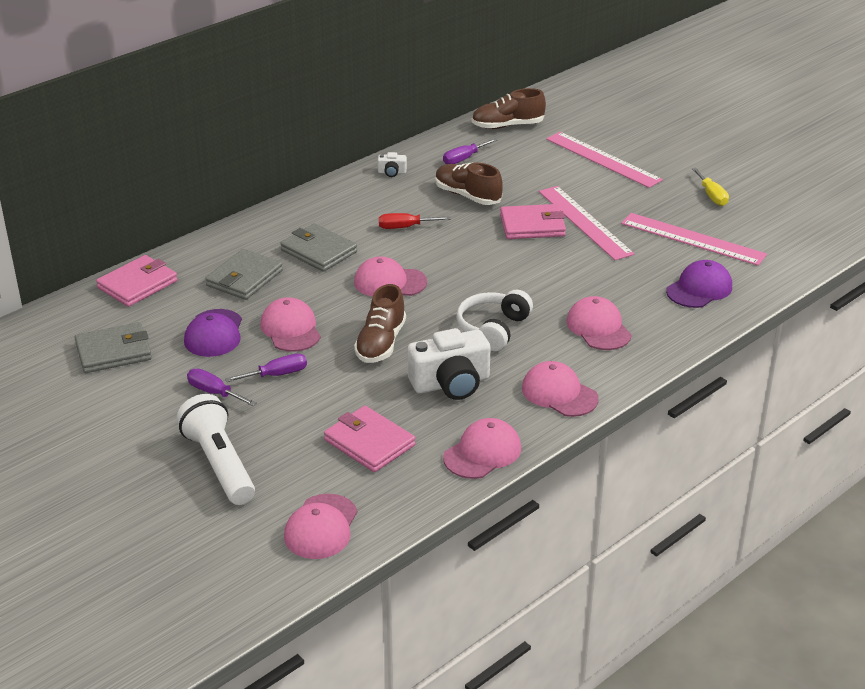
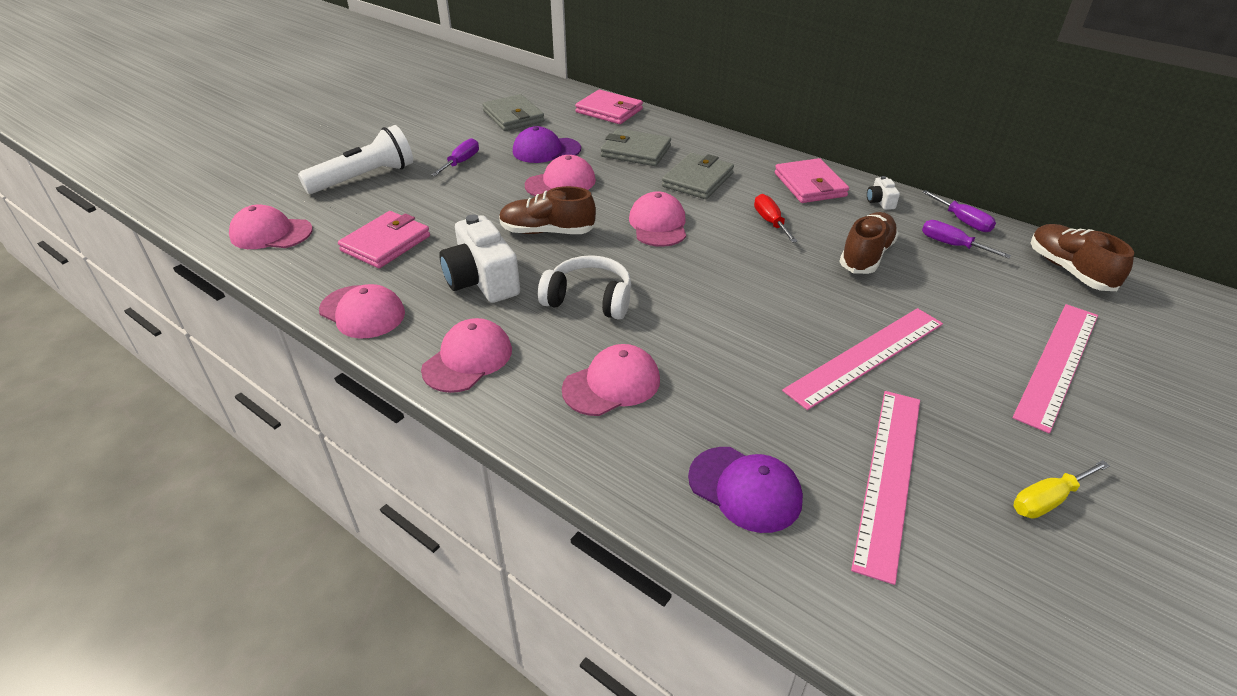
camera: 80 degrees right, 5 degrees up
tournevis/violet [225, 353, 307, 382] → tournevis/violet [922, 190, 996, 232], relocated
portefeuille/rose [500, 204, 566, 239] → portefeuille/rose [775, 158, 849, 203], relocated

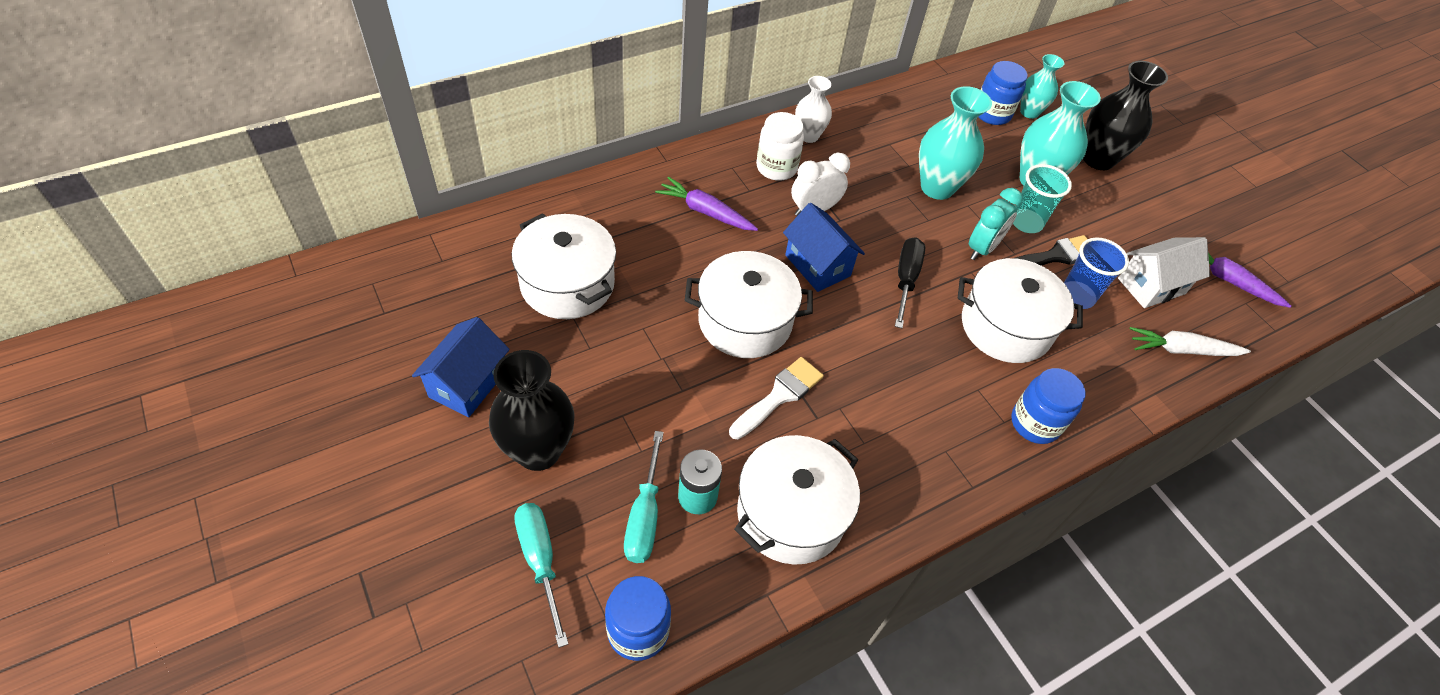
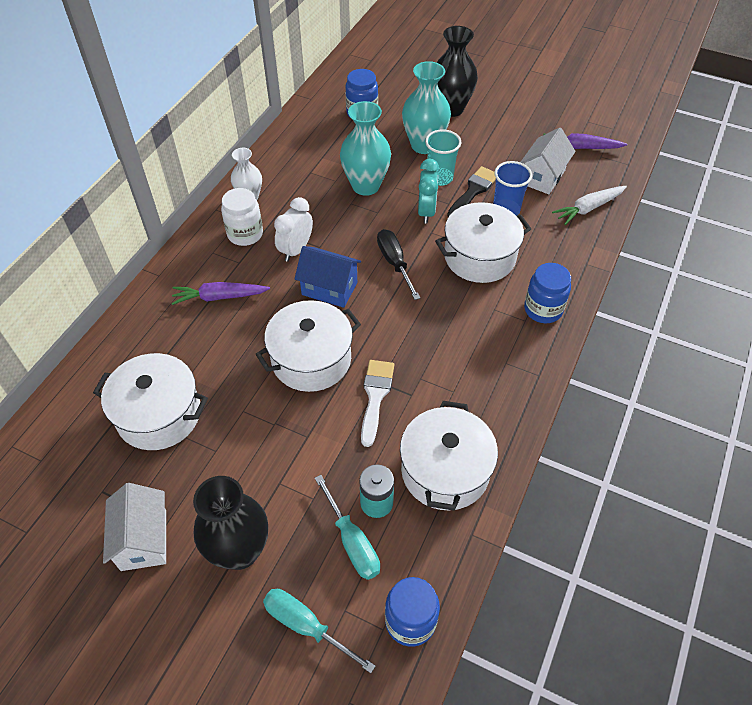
camera: 30 degrees left, 0 degrees up
vase/turquoise [1020, 54, 1064, 119] → -
maison/bleu [412, 317, 510, 417] → maison/blanc [103, 483, 166, 571]

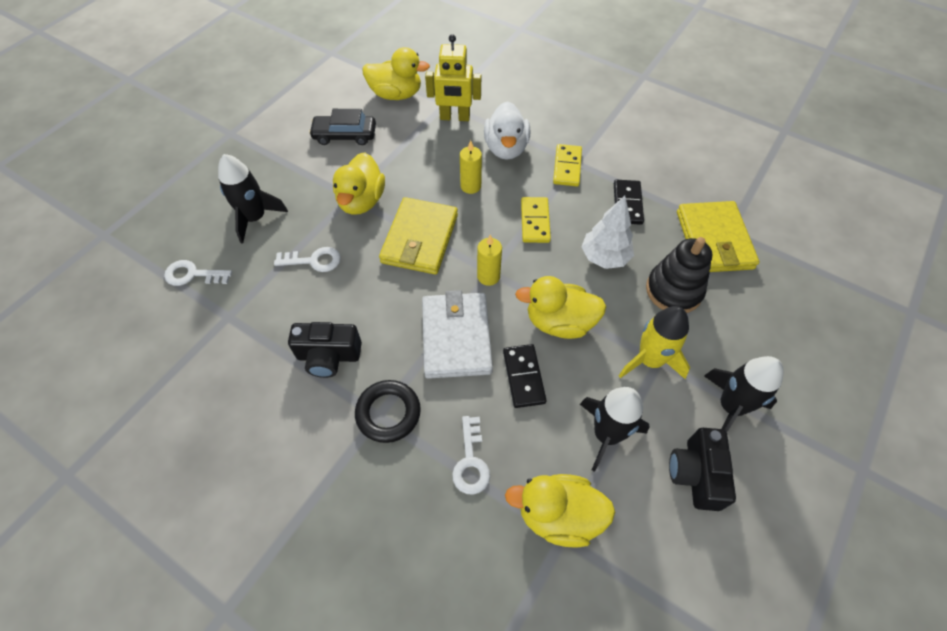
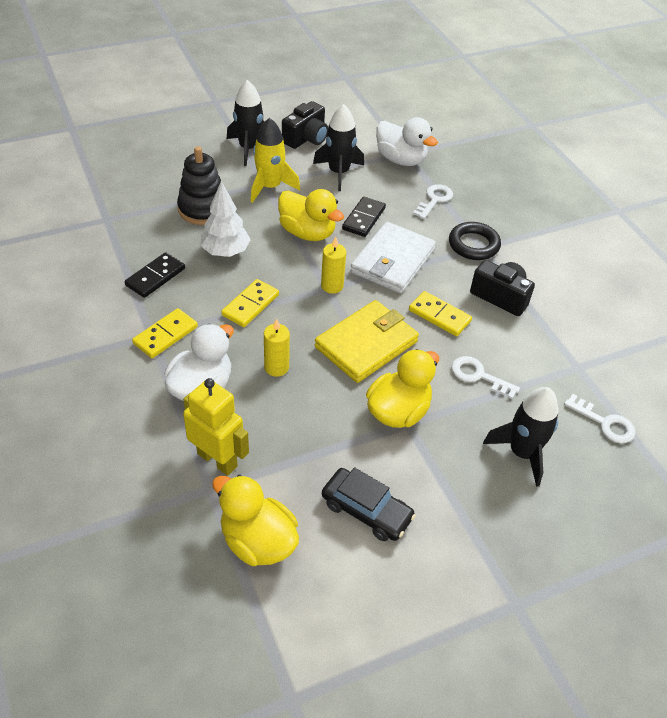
camera: 150 degrees left, 10 degrees down
portefeuille/jaune [677, 201, 759, 272] → -
- → domino/jaune [409, 291, 472, 336]
canard/jaune [505, 474, 615, 548] → canard/blanc [376, 117, 438, 166]

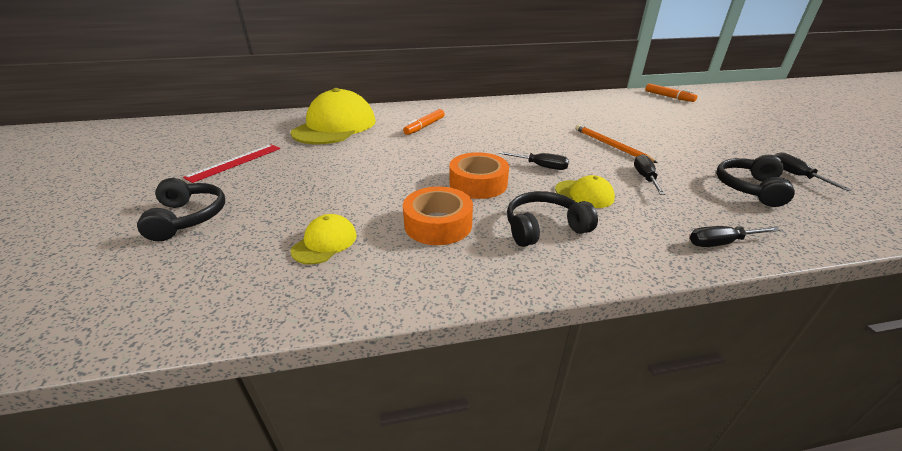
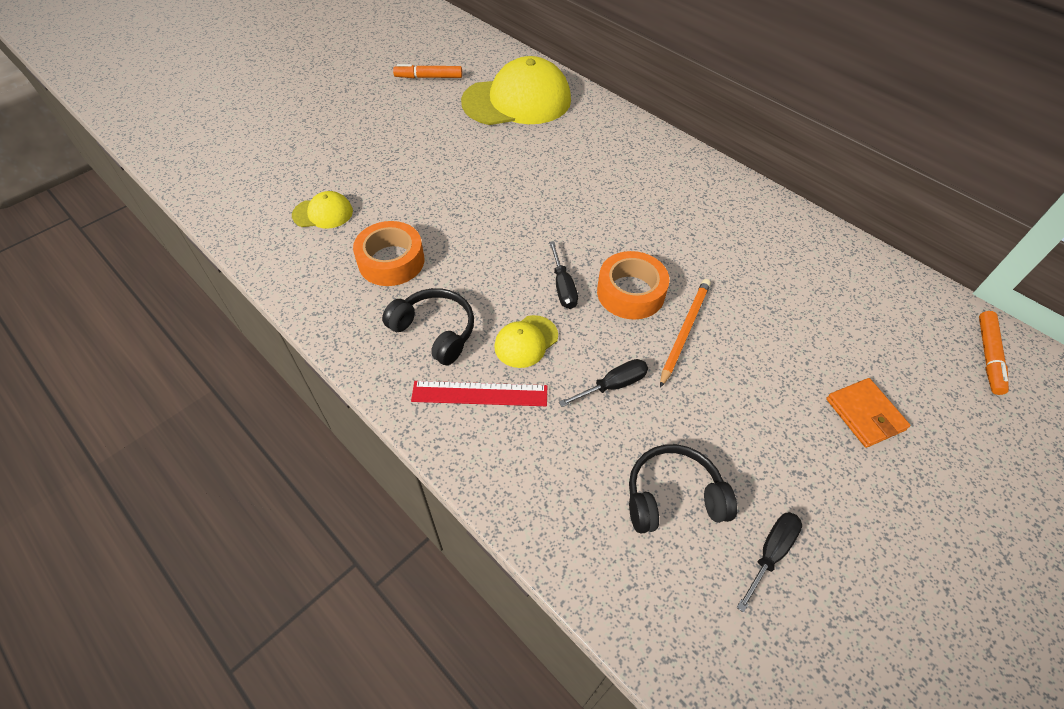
camera: 55 degrees right, 20 degrees up
casque audio/noir [137, 178, 225, 241] → -
tournevis/noir [690, 226, 780, 247] → -
- → portefeuille/orange [826, 378, 911, 448]
règle/rouge [183, 144, 280, 183] → règle/rouge [411, 381, 547, 406], relocated
feutre/orange [403, 109, 445, 135] → feutre/orange [393, 64, 462, 78], relocated
ruban adhésif/orange [449, 152, 509, 199] → ruban adhésif/orange [597, 251, 670, 320], relocated
casquette/jaune [555, 175, 615, 208] → casquette/jaune [494, 315, 558, 368], 45 degrees clockwise

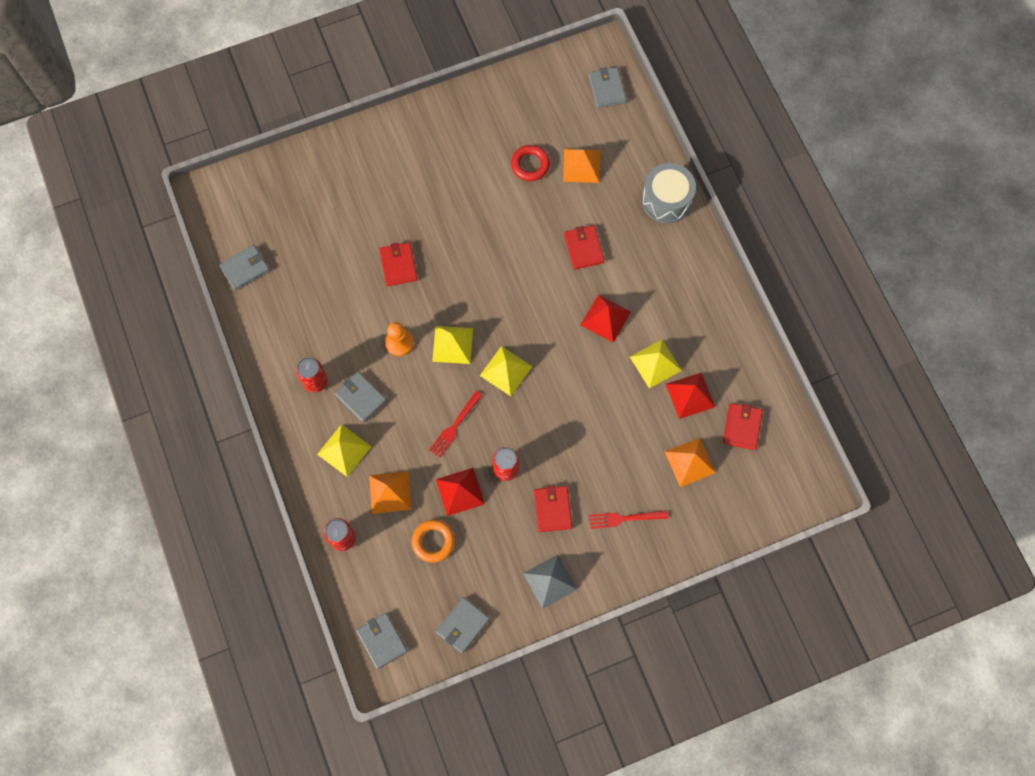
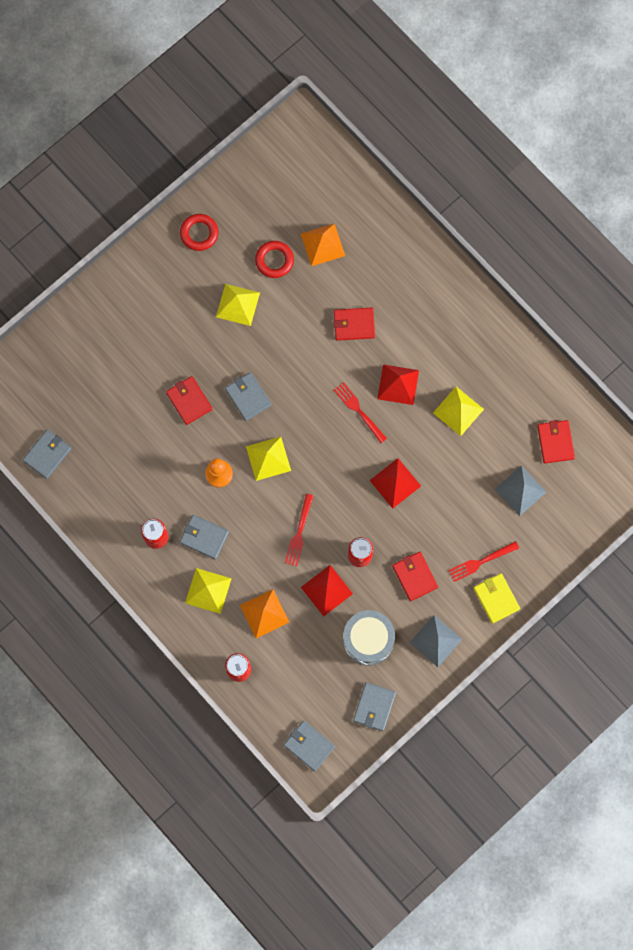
camera: 20 degrees left, 5 degrees up
anneau/orange [412, 520, 455, 563] → -
- → anneau/rouge [180, 214, 219, 251]
- → fourchette/rouge [334, 382, 387, 443]
- → portefeuille/jaune [474, 574, 520, 623]
pyramide/jaune [480, 346, 533, 396] → pyramide/jaune [216, 284, 260, 326], relocated
portefeuille/gris [588, 67, 627, 108] → portefeuille/gris [225, 372, 272, 421], relocated
tambour/gris [642, 163, 696, 223] → tambour/gris [343, 610, 395, 666], relocated
pyramide/rouge [666, 373, 715, 419] → pyramide/rouge [369, 458, 421, 508], relocated
pyramide/orange [665, 438, 716, 487] → pyramide/gris [495, 465, 546, 516]
portefeuille/rouge [564, 225, 605, 270] → portefeuille/rouge [333, 308, 375, 341], 60 degrees counterclockwise

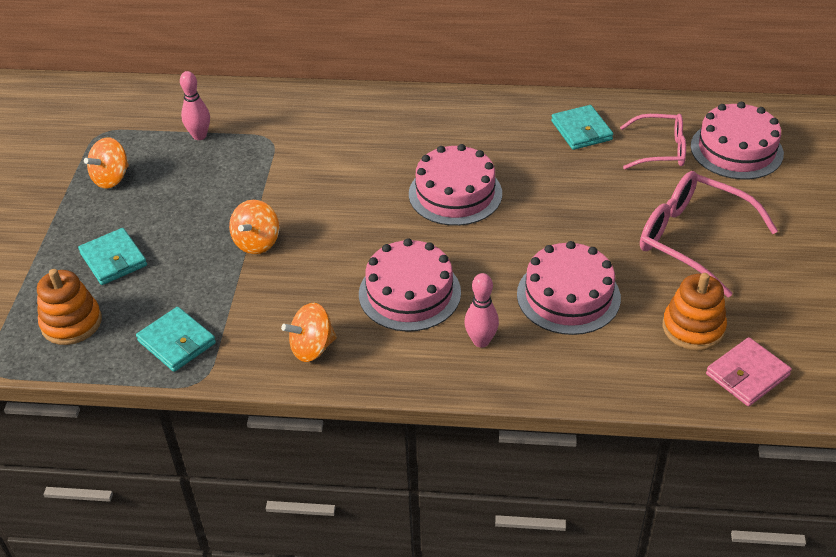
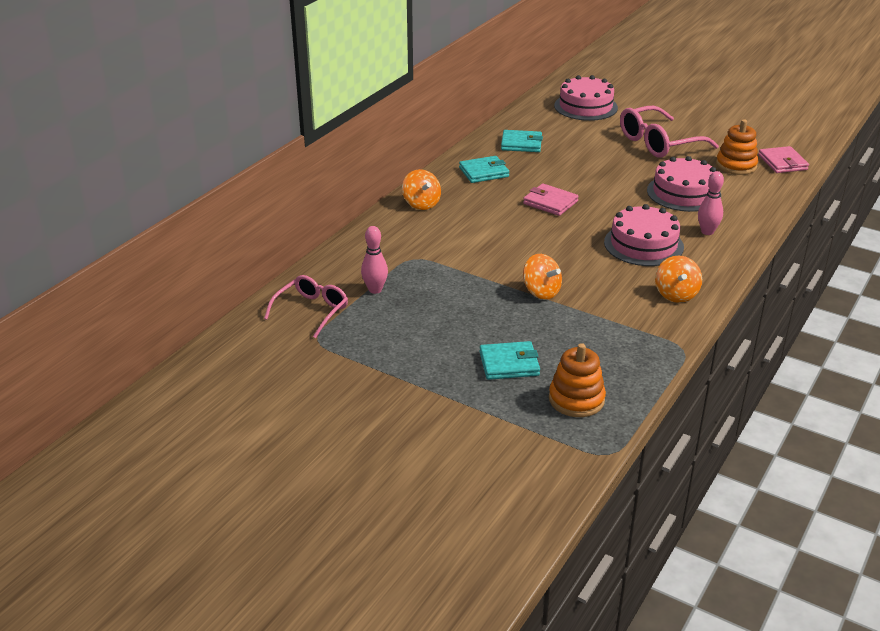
camera: 65 degrees left, 10 degrees down
toupie/orange [84, 137, 129, 189] → toupie/orange [402, 169, 441, 210], relocated
portefeuille/turquoise [136, 307, 216, 372] → portefeuille/turquoise [459, 156, 509, 183], relocated
lunettes/rose [620, 114, 686, 169] → lunettes/rose [264, 275, 348, 338], relocated
gâteau/rose [409, 144, 502, 226] → portefeuille/rose [523, 184, 579, 216]

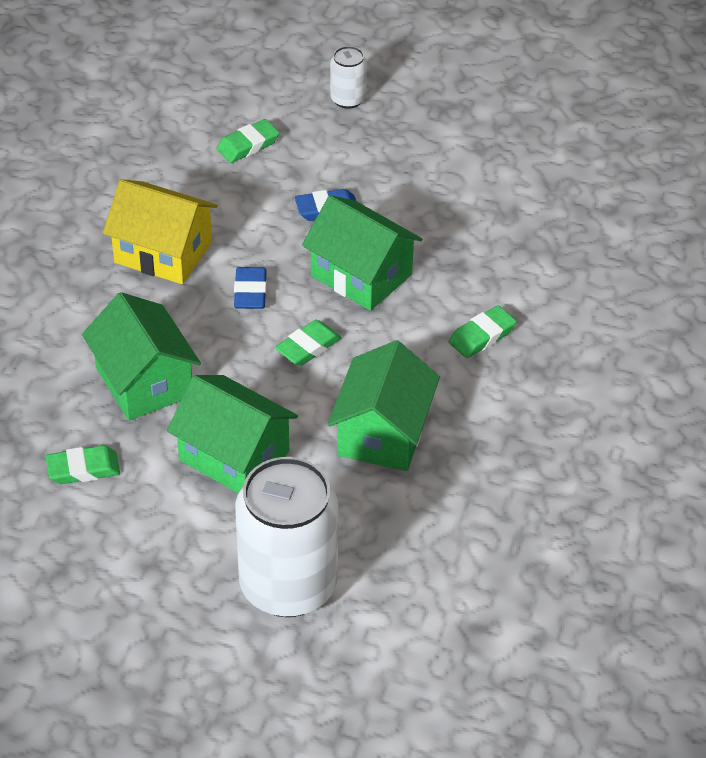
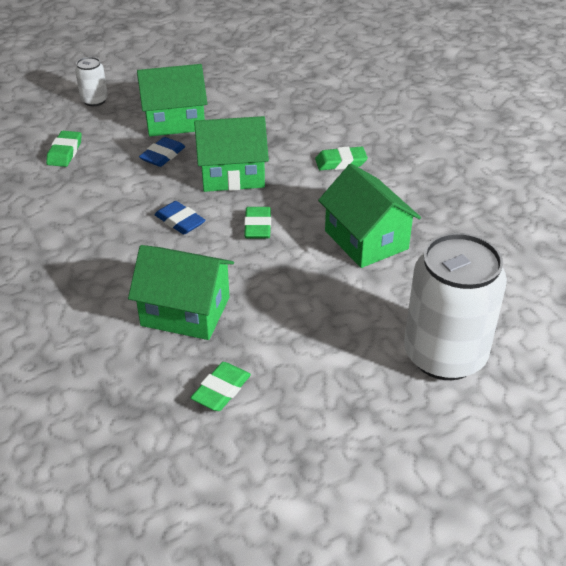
camera: 45 degrees left, 5 degrees down
maison/jaune [103, 179, 218, 284] → -
maison/vert [167, 375, 298, 493] → maison/vert [137, 64, 207, 137], relocated
gomme/vert [449, 306, 517, 358] → gomme/vert [315, 147, 368, 170], 75 degrees clockwise

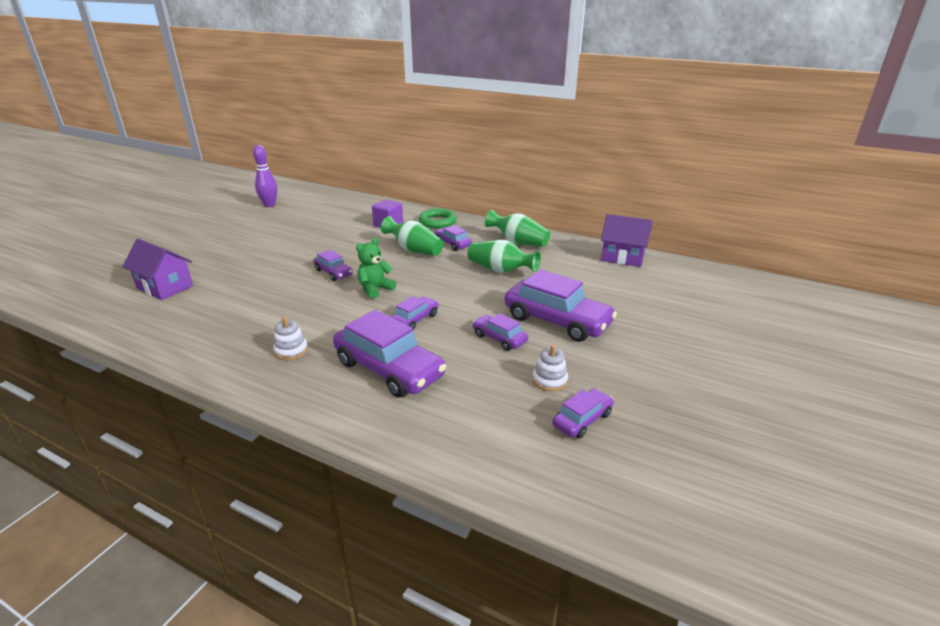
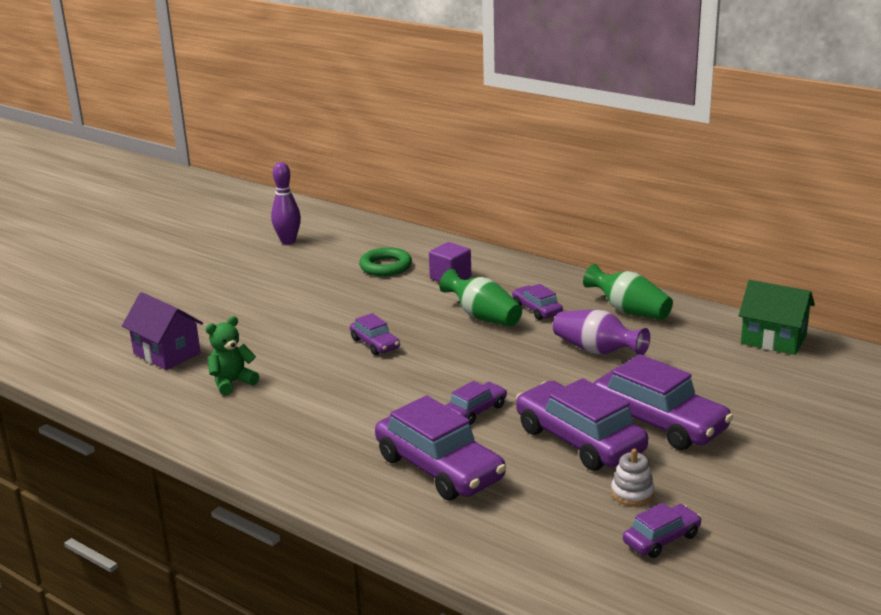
camera: 10 degrees right, 5 degrees down
jouet à empiler/blanc [273, 316, 308, 360] → -
ours en peluche/vert [356, 238, 396, 299] → ours en peluche/vert [206, 316, 259, 395], relocated
anneau/vert [419, 208, 457, 228] → anneau/vert [359, 247, 412, 276], relocated
vase/vert [467, 240, 541, 273] → vase/violet [553, 310, 650, 355]
maison/violet [601, 214, 653, 267] → maison/vert [738, 280, 815, 355]
voiture/violet [472, 313, 528, 351] → voiture/violet [516, 378, 648, 471], x1.95

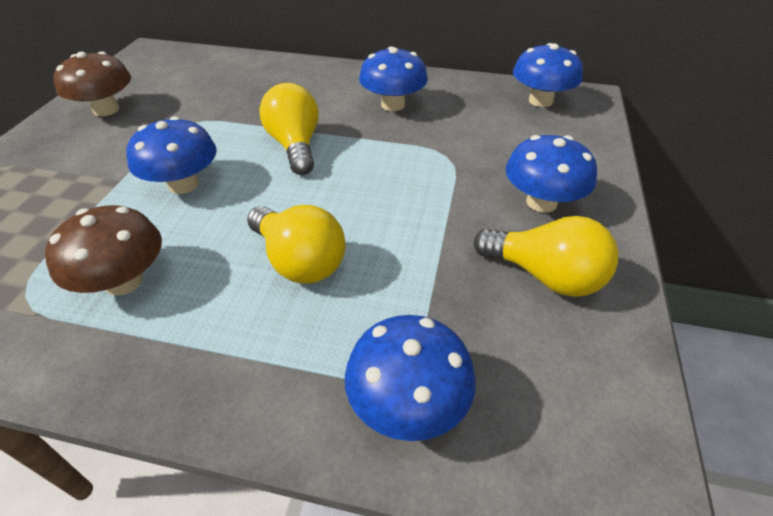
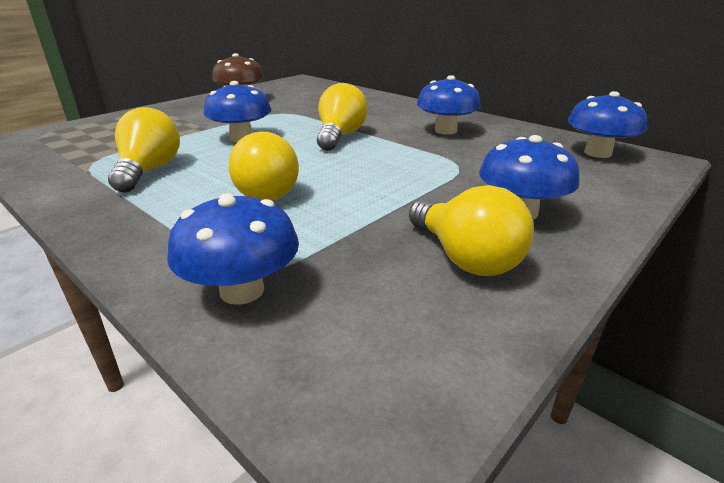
camera: 30 degrees right, 15 degrees down
champignon/marron [45, 205, 162, 296] → ampoule/jaune [108, 107, 180, 193]

